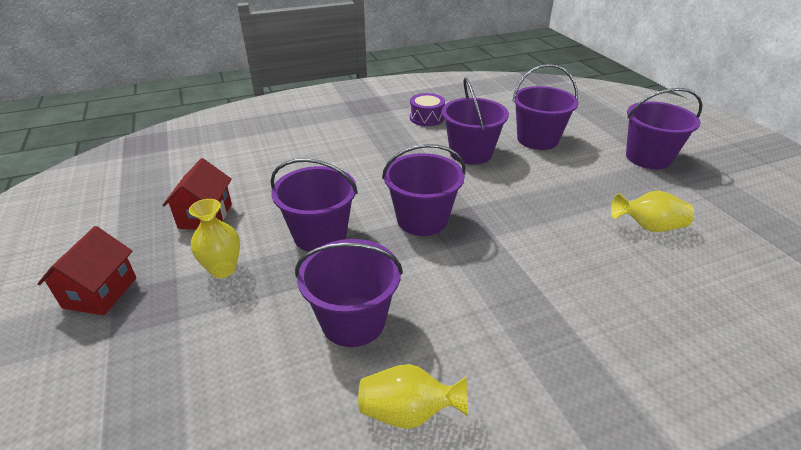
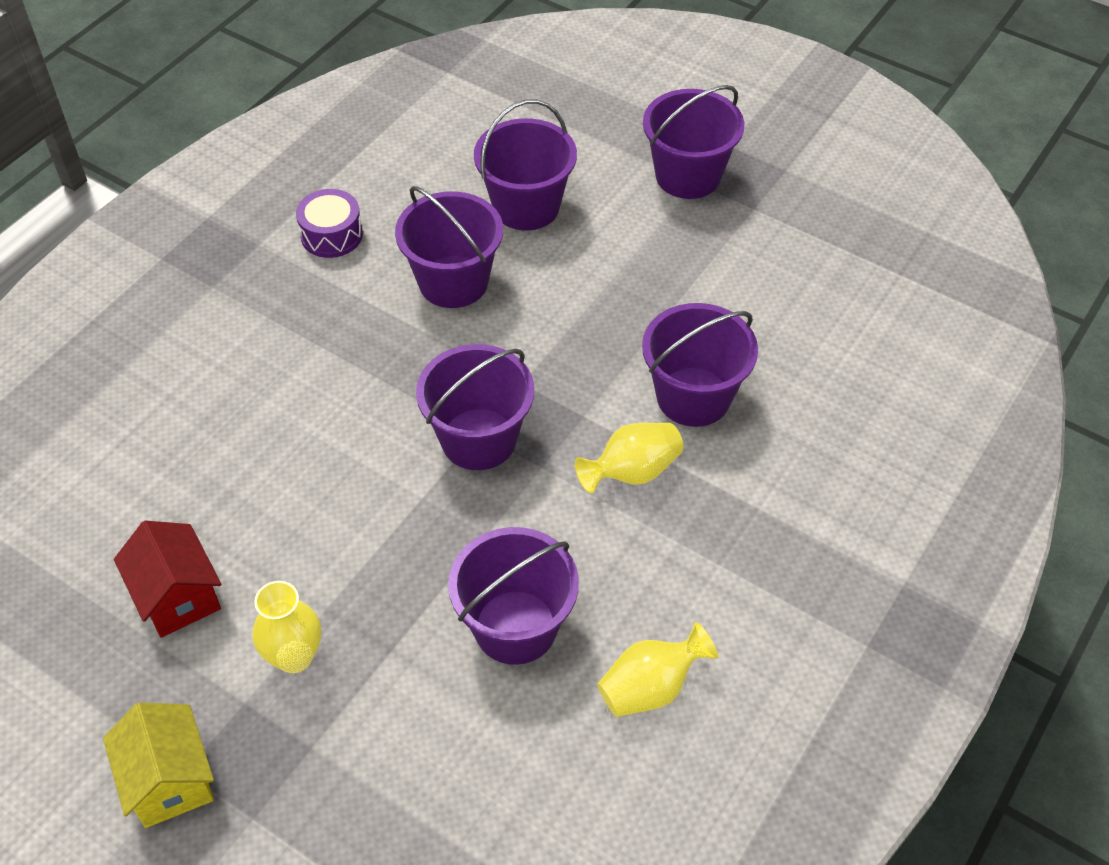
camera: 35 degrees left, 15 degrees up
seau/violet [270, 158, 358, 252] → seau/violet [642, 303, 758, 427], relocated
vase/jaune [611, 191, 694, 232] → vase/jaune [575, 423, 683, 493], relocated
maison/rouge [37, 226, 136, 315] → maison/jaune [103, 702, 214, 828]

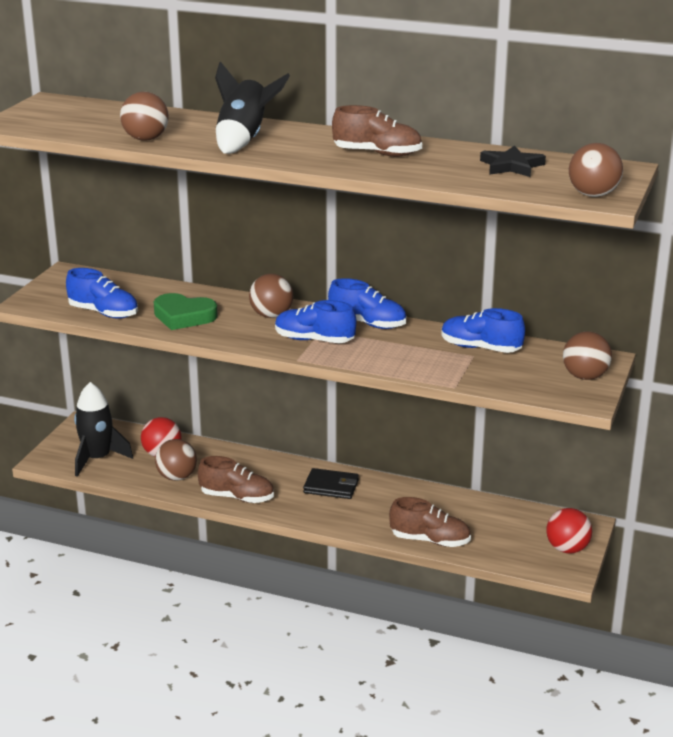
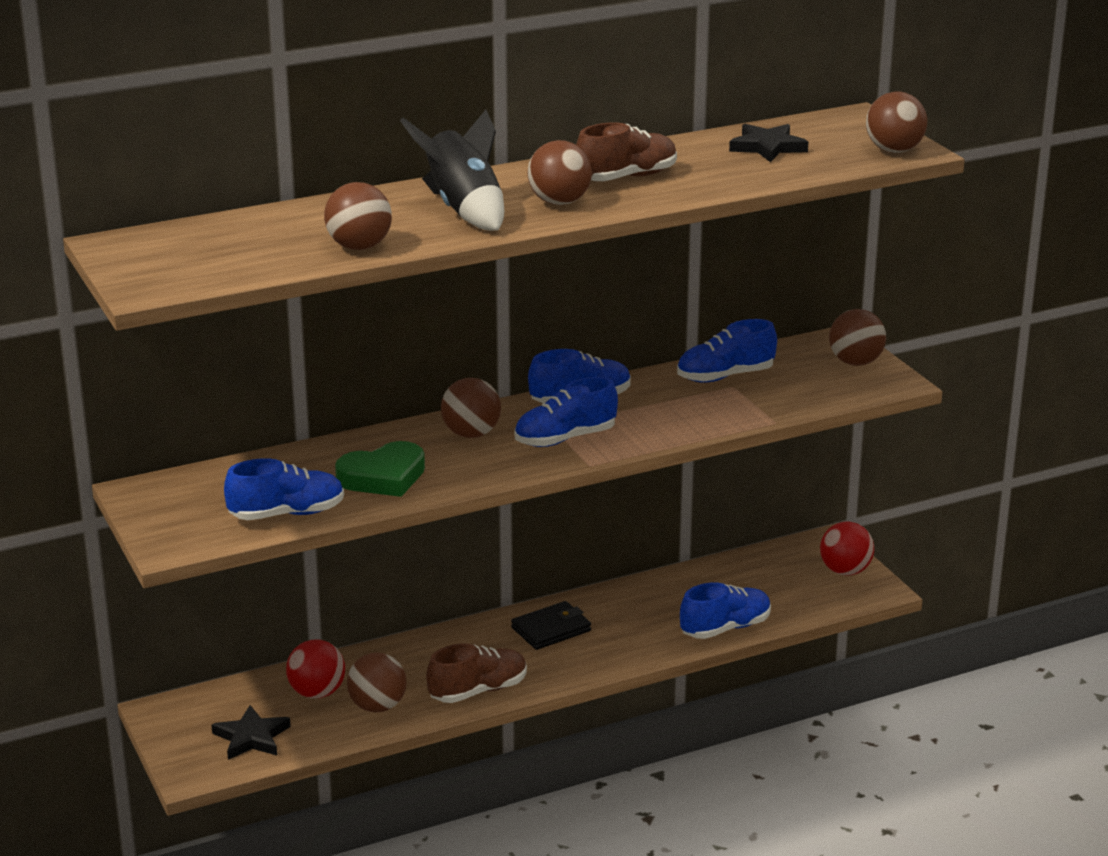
camera: 45 degrees left, 0 degrees up
- → balle/marron [527, 140, 592, 205]
fusée/noir [74, 382, 133, 477] → étoile/noir [212, 705, 291, 760]
chaussure/marron [389, 497, 471, 547] → chaussure/bleu [680, 582, 771, 639]

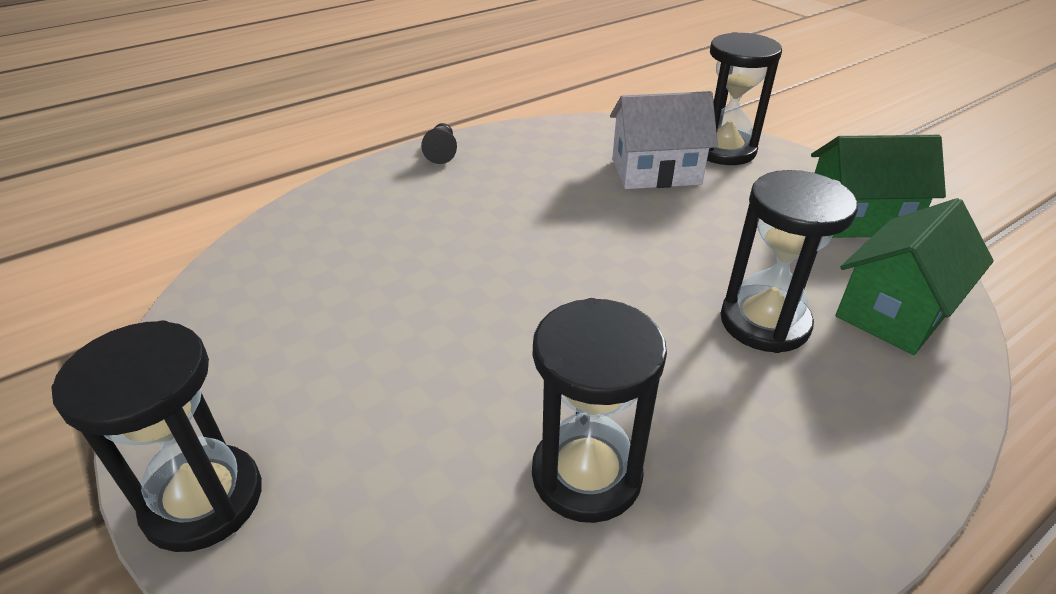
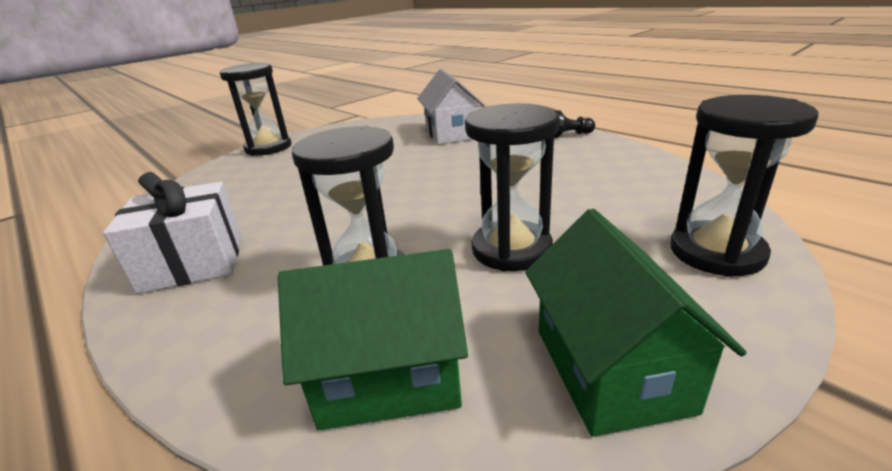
camera: 85 degrees right, 10 degrees down
- → cadeau/blanc [103, 172, 242, 294]
sablier/noir [532, 298, 667, 523] → sablier/noir [465, 103, 559, 272], relocated
maison/blanc [610, 91, 718, 189] → maison/blanc [417, 69, 485, 145], relocated
maison/vert [835, 198, 994, 355] → maison/vert [278, 249, 468, 430], 45 degrees counterclockwise

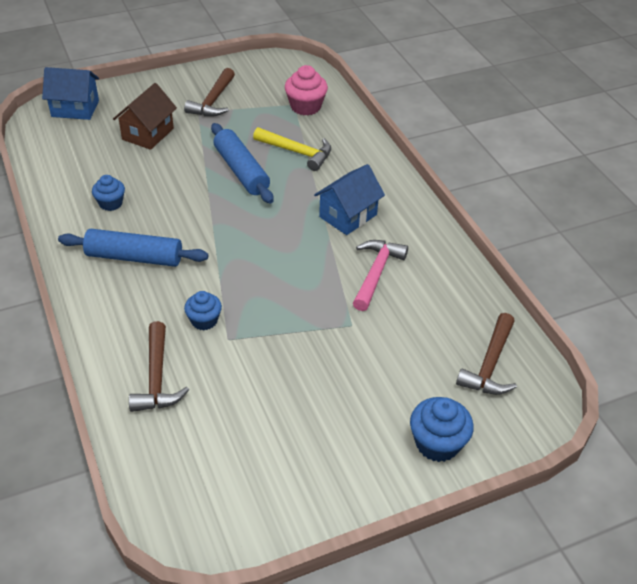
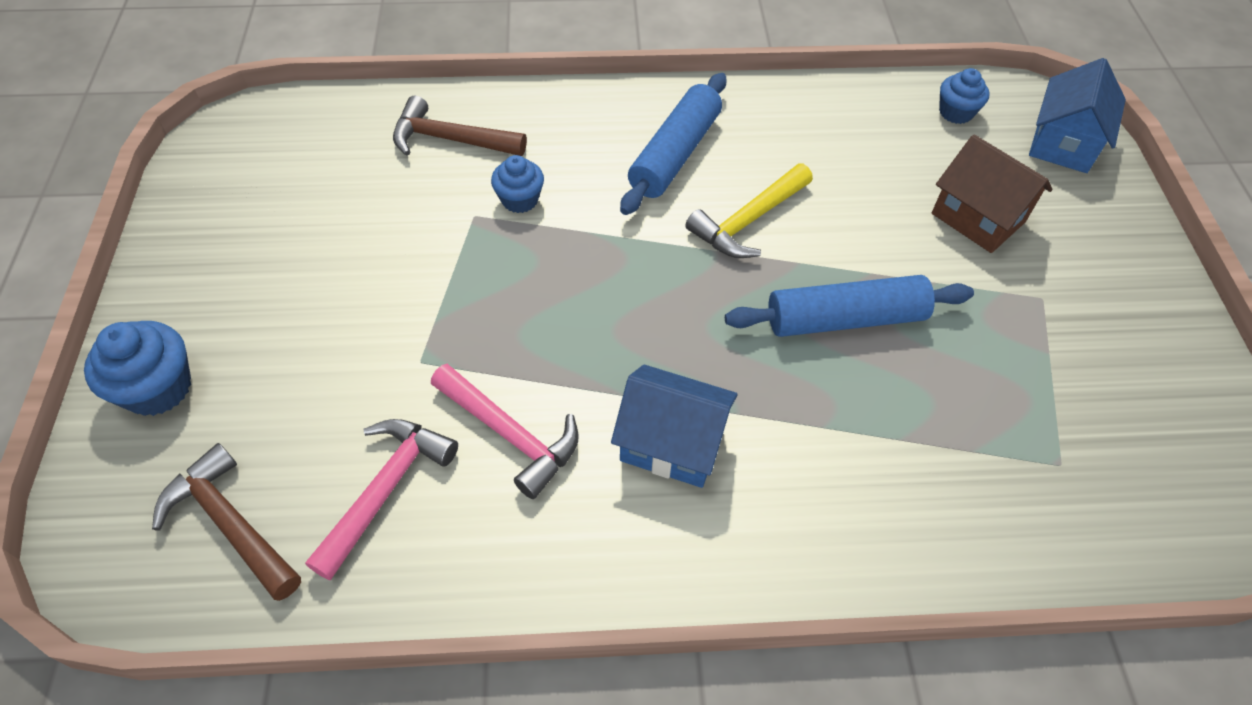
camera: 110 degrees right, 10 degrees up
marteau/marron [184, 68, 235, 116] → -
muffin/rose [285, 65, 328, 115] → -
- → marteau/rose [305, 419, 458, 581]
muffin/bleu [92, 175, 125, 211] → muffin/bleu [939, 68, 989, 124], relocated
marteau/jaune [253, 127, 331, 171] → marteau/jaune [685, 164, 813, 258], relocated
maison/bleu [314, 164, 385, 235] → maison/bleu [611, 364, 737, 488], 45 degrees counterclockwise

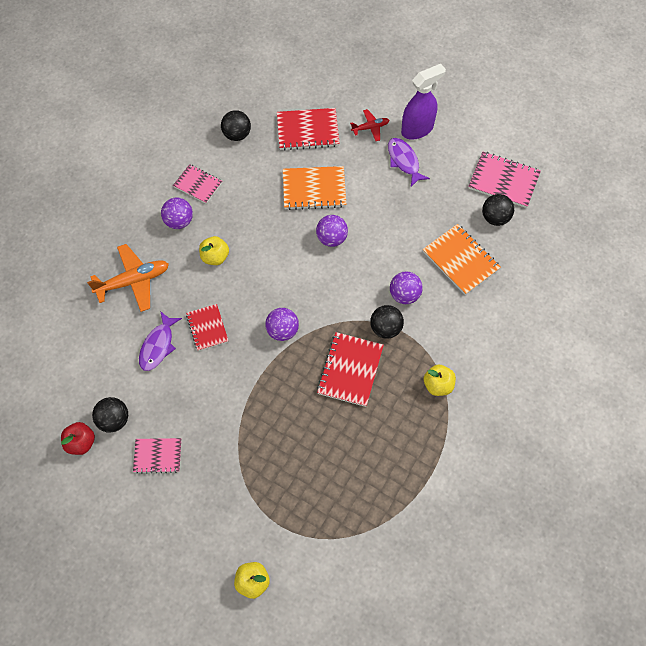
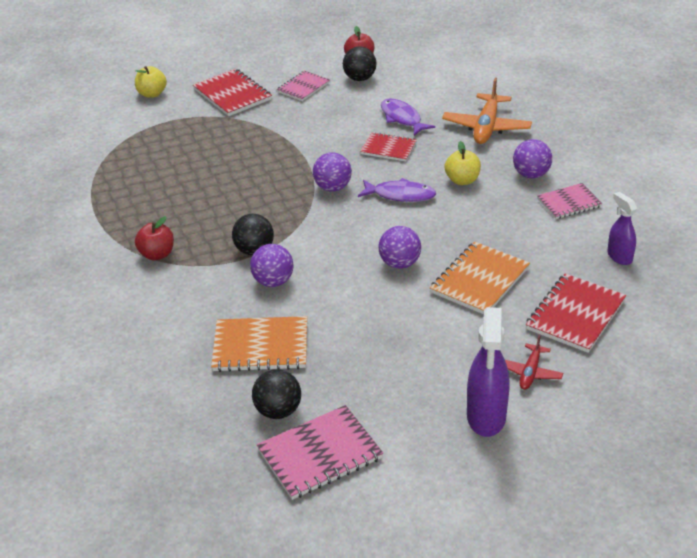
camera: 130 degrees right, 25 degrees down
carnet/rouge [317, 332, 384, 407] → carnet/rouge [193, 69, 272, 116], relocated
poisson/violet [388, 138, 430, 187] → poisson/violet [358, 178, 436, 202], relocated
balle/noir [221, 110, 251, 141] → vaporisateur/violet [607, 192, 637, 265]
pomme/jaune [424, 365, 456, 396] → pomme/rouge [135, 216, 174, 260]

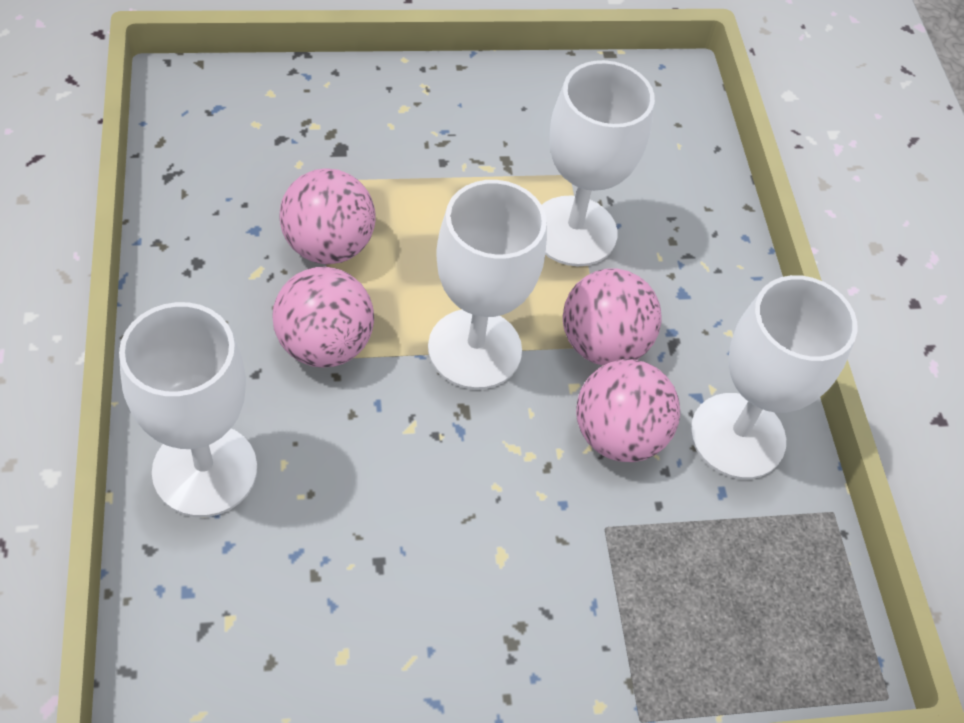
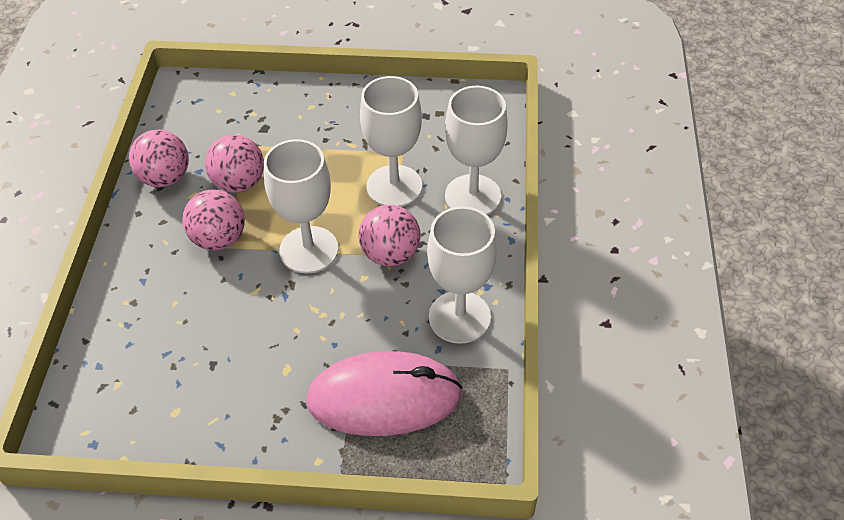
camera: 20 degrees right, 5 degrees down
- → souris/rose [306, 351, 462, 436]
verre à pied/blanc [119, 302, 257, 517] → verre à pied/blanc [445, 86, 508, 215], relocated
balle/rose [576, 359, 680, 462] → balle/rose [129, 129, 189, 187], relocated

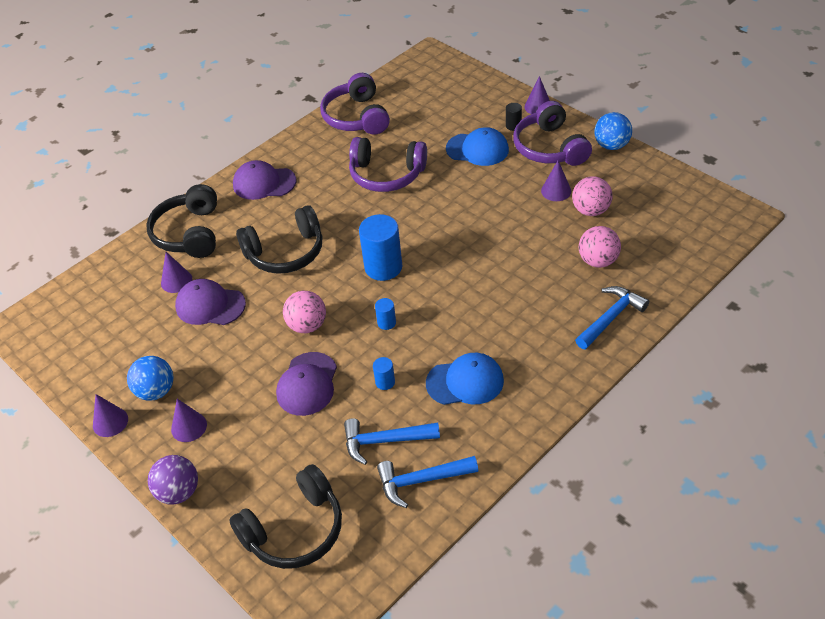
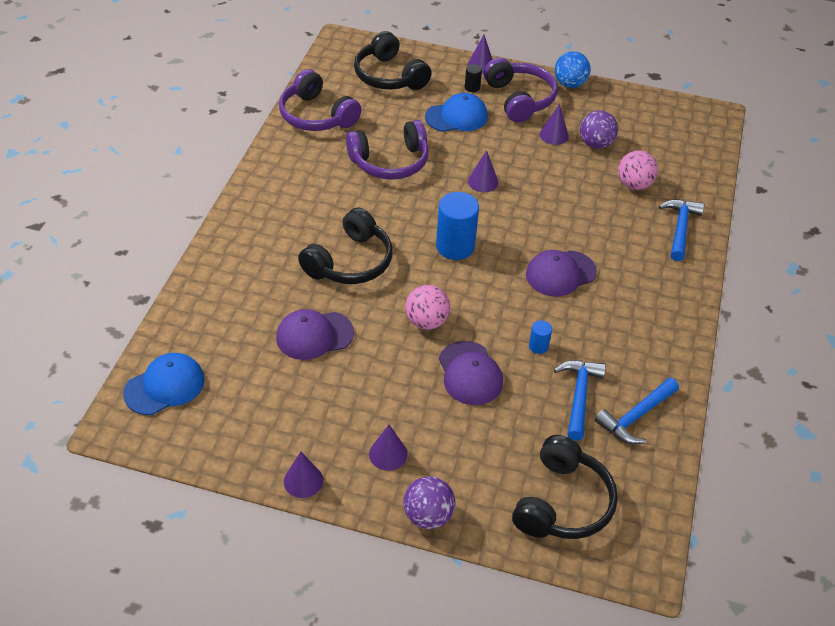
camera: 35 degrees left, 0 degrees up
balle/bleu [127, 356, 173, 401] → -
cylindre/bleu [375, 298, 396, 330] → -
casque audio/noir [146, 184, 217, 258] → casque audio/noir [354, 31, 432, 90], relocated
cône/violet [161, 252, 192, 293] → cône/violet [468, 150, 498, 192], relocated
casquette/violet [233, 160, 296, 200] → casquette/violet [526, 250, 597, 296], relocated
casquette/bleu [426, 353, 504, 405] → casquette/bleu [123, 353, 205, 415], relocated
balle/rose [572, 176, 613, 216] → balle/violet [580, 110, 618, 149]
marteau/bleu [344, 418, 440, 465] → marteau/bleu [554, 360, 606, 441], 135 degrees clockwise
casque audio/violet [513, 101, 592, 166] → casque audio/violet [484, 58, 558, 123], 150 degrees counterclockwise

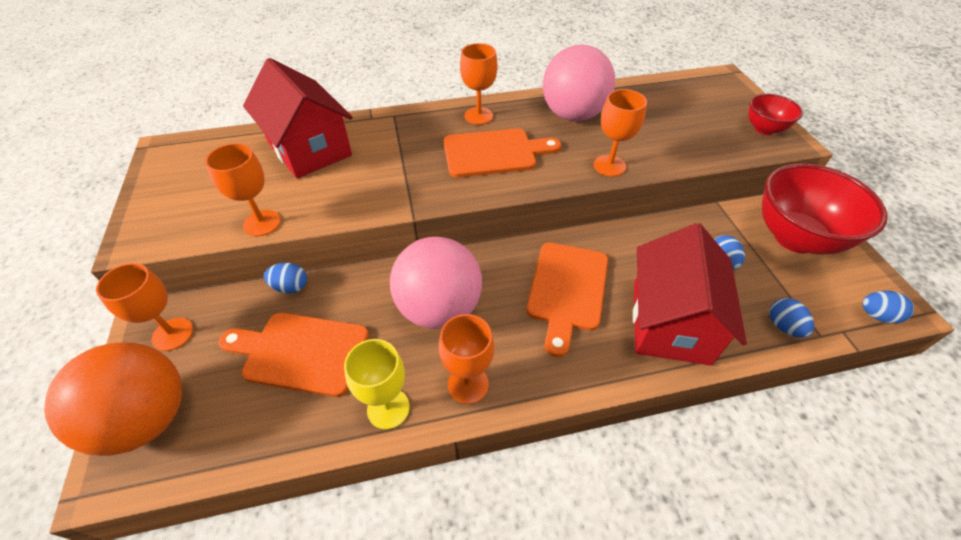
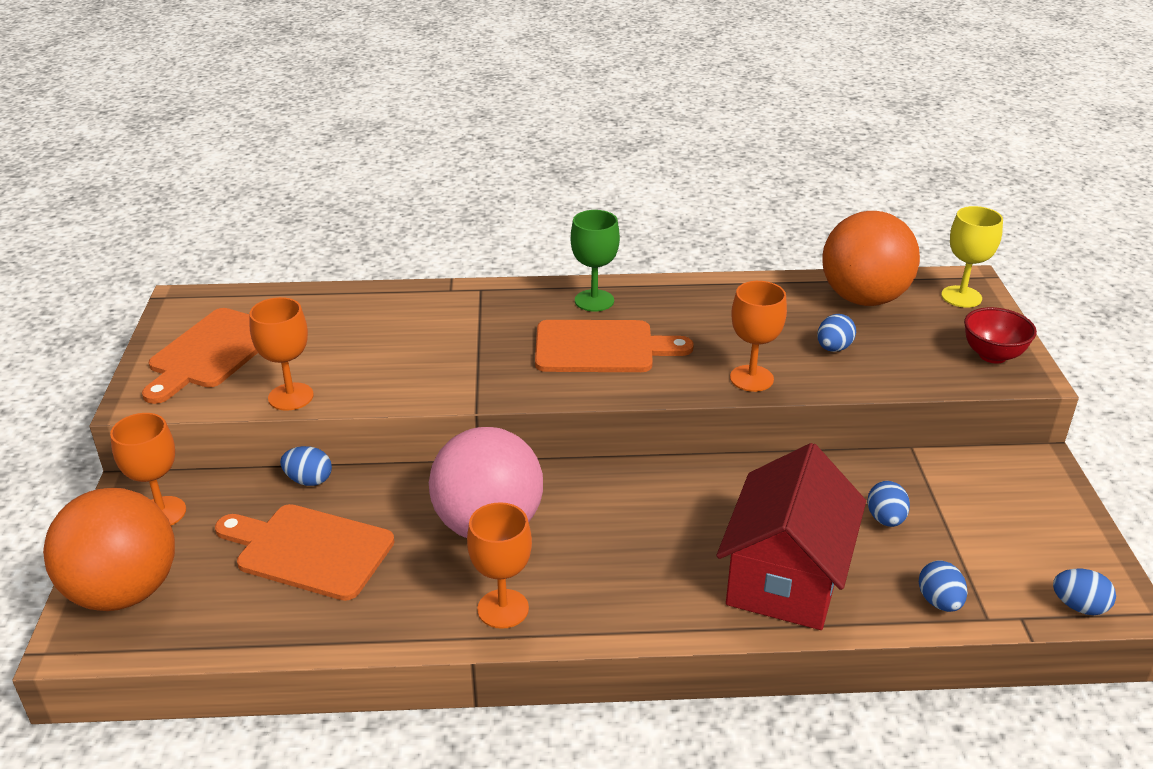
camera: 10 degrees right, 15 degrees down
maison/rouge [243, 58, 353, 178] → -
balle/rose [543, 45, 615, 121] → -
bol/rouge [762, 163, 888, 255] → -
- → œuf/bleu [817, 314, 856, 352]
- → balle/orange [822, 211, 920, 306]
verre à pied/jaune [344, 339, 410, 429] → verre à pied/jaune [941, 206, 1003, 308], relocated
planche à découper/orange [526, 242, 608, 357] → planche à découper/orange [142, 308, 258, 404], relocated
verre à pied/orange [460, 43, 497, 125] → verre à pied/vert [571, 210, 620, 312]

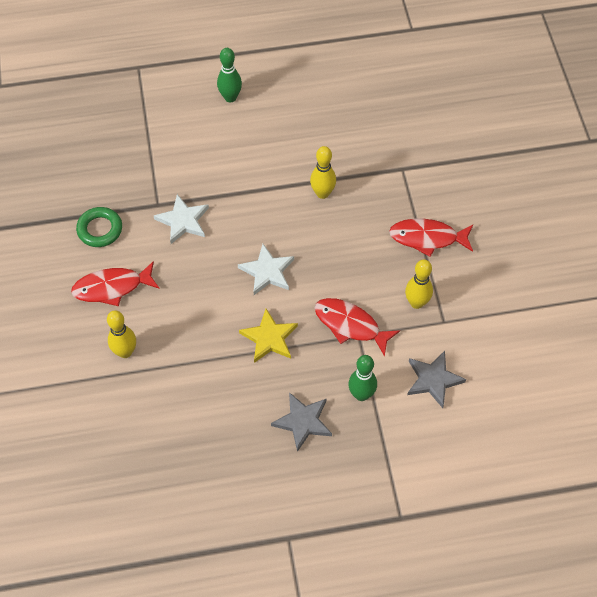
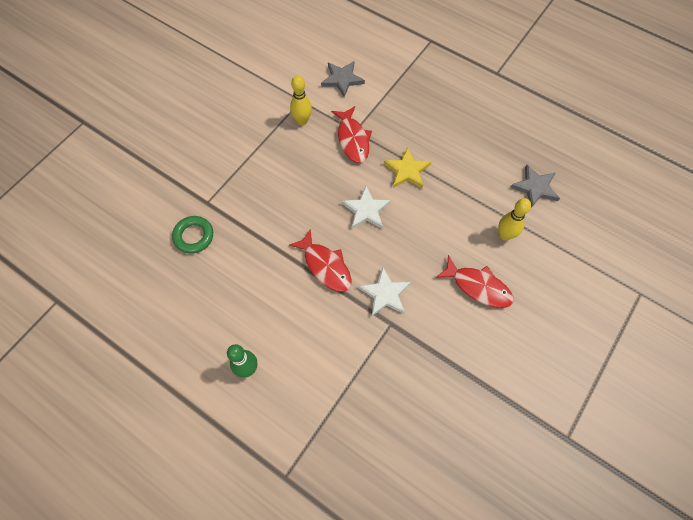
camera: 135 degrees left, 5 degrees up
quille/jaune [310, 146, 336, 199] → -
quille/vert [348, 355, 377, 401] → -
anneau/vert [76, 207, 122, 247] → anneau/vert [172, 216, 213, 254], relocated
étoile/gris [271, 392, 332, 452] → étoile/gris [510, 165, 560, 208], relocated
poisson/rouge [389, 219, 473, 257] → poisson/rouge [289, 229, 352, 292], relocated

